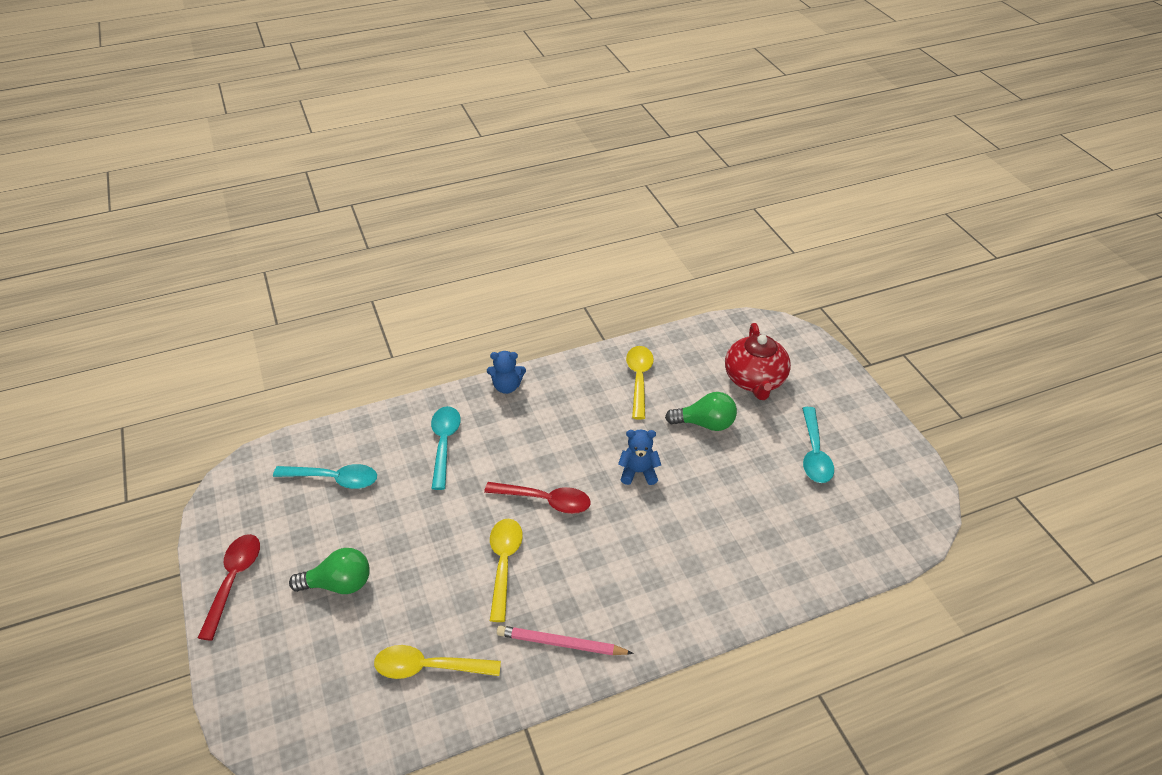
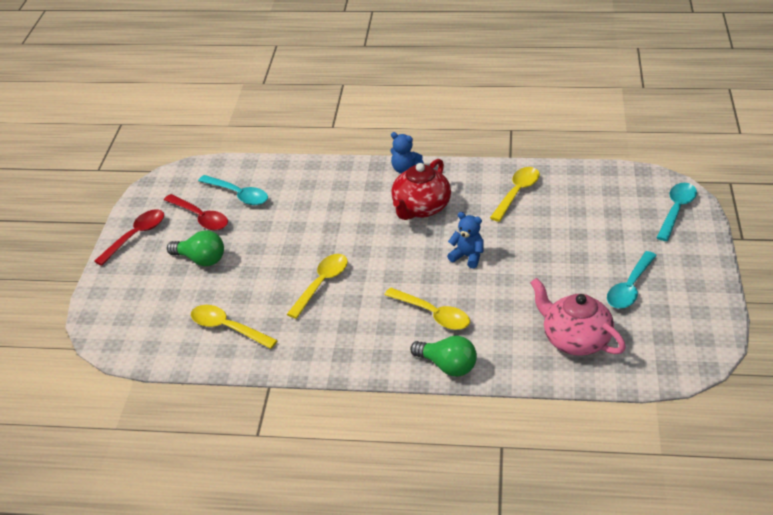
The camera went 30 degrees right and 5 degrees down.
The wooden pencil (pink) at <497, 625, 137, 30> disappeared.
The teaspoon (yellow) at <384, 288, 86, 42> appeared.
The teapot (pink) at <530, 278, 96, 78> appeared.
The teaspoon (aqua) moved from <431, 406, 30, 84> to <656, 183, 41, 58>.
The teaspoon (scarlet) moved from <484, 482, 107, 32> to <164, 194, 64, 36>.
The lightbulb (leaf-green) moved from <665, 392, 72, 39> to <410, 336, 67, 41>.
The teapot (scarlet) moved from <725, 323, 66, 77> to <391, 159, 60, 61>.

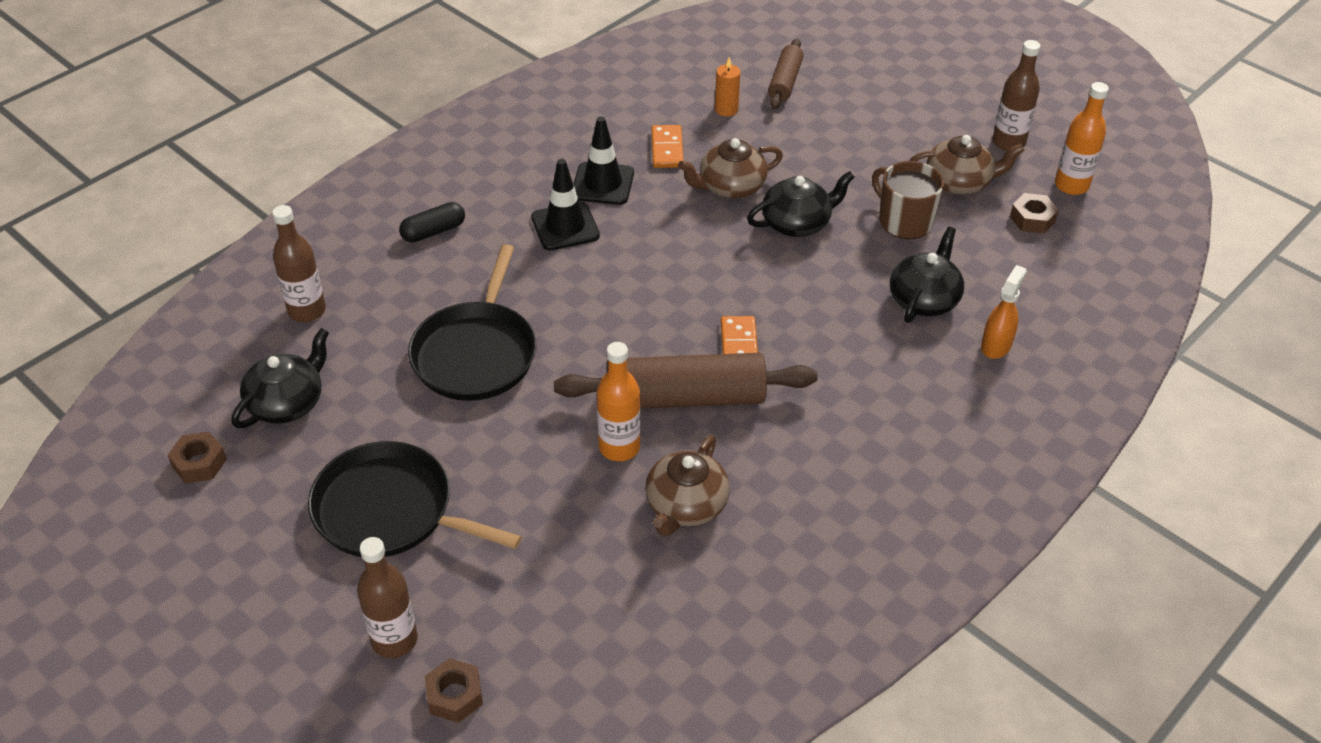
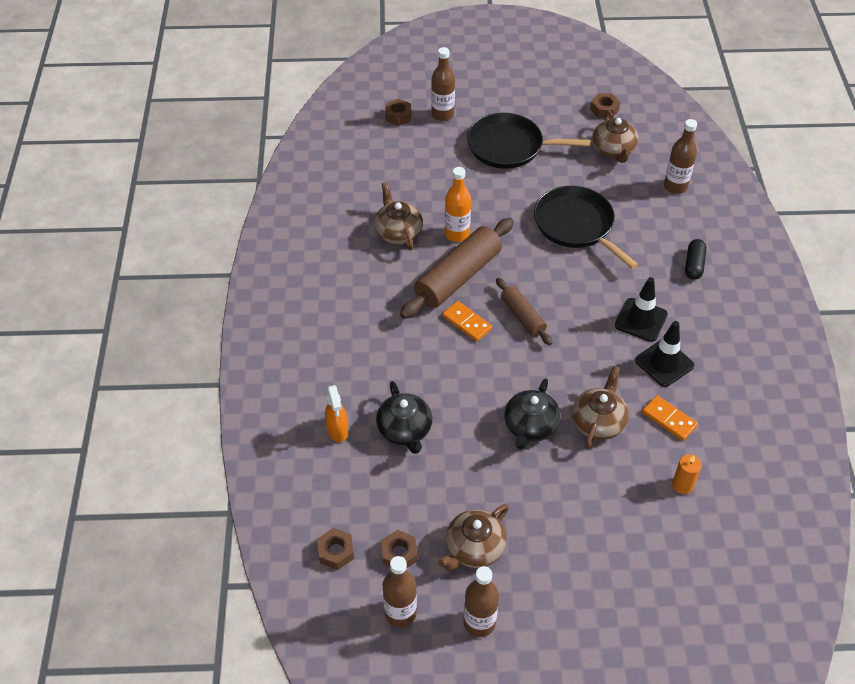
The camera went 135 degrees right and 5 degrees up.
The mug (dark brown) at <872, 161, 72, 78> disappeared.
The nut (dark brown) at <317, 528, 37, 42> appeared.
The pastry roller (dark brown) moved from <768, 38, 36, 71> to <496, 278, 56, 67>.
The teapot (ebony) at <232, 328, 97, 100> became the teapot (dark brown) at <592, 110, 47, 53>.
The drink bottle (orange-coloured) at <1055, 82, 54, 113> became the drink bottle (dark brown) at <383, 556, 34, 71>.
The skillet (ebony) at <308, 441, 214, 116> turned 150 degrees counterclockwise.

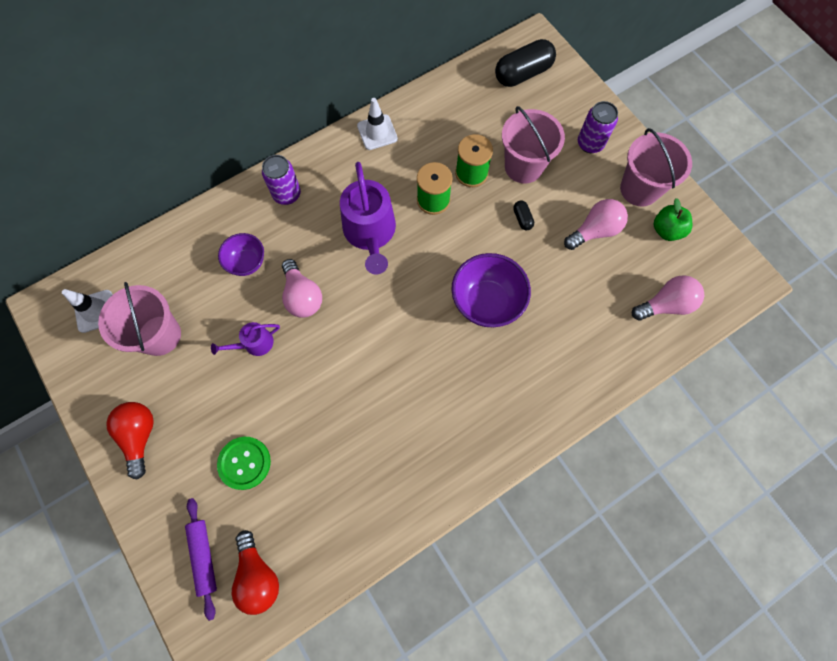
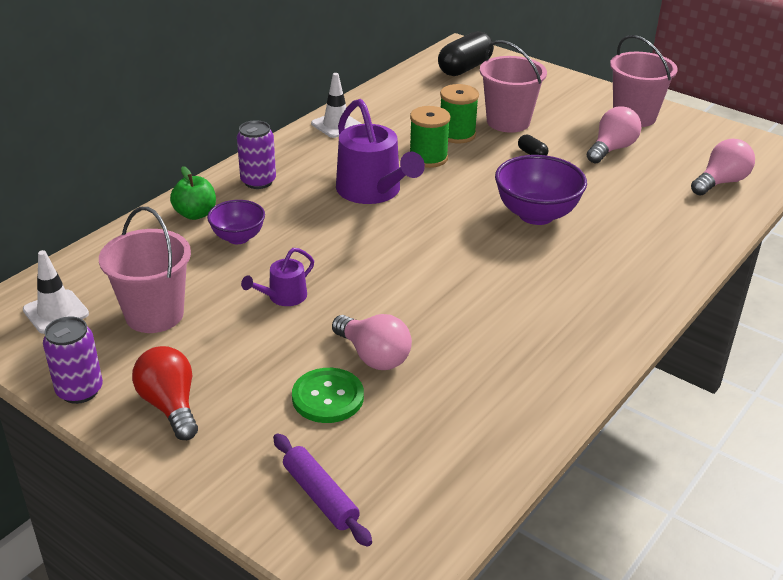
The camera went 20 degrees left and 35 degrees down.
The lightbulb (scarlet) at <232, 530, 47, 85> disappeared.
The lightbulb (pink) moved from <282, 259, 40, 59> to <332, 314, 80, 56>.
The can (violet) moved from <578, 101, 40, 52> to <43, 316, 60, 88>.
The toy apple (leaf-green) moved from <654, 198, 38, 43> to <170, 166, 46, 54>.

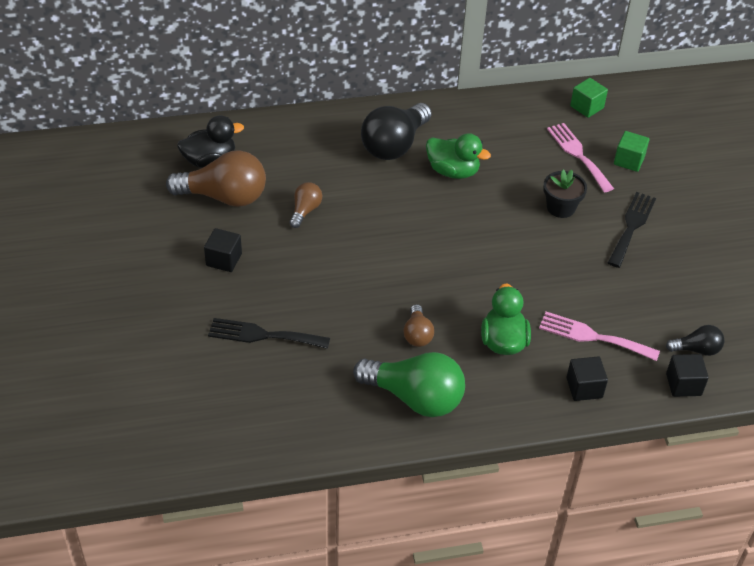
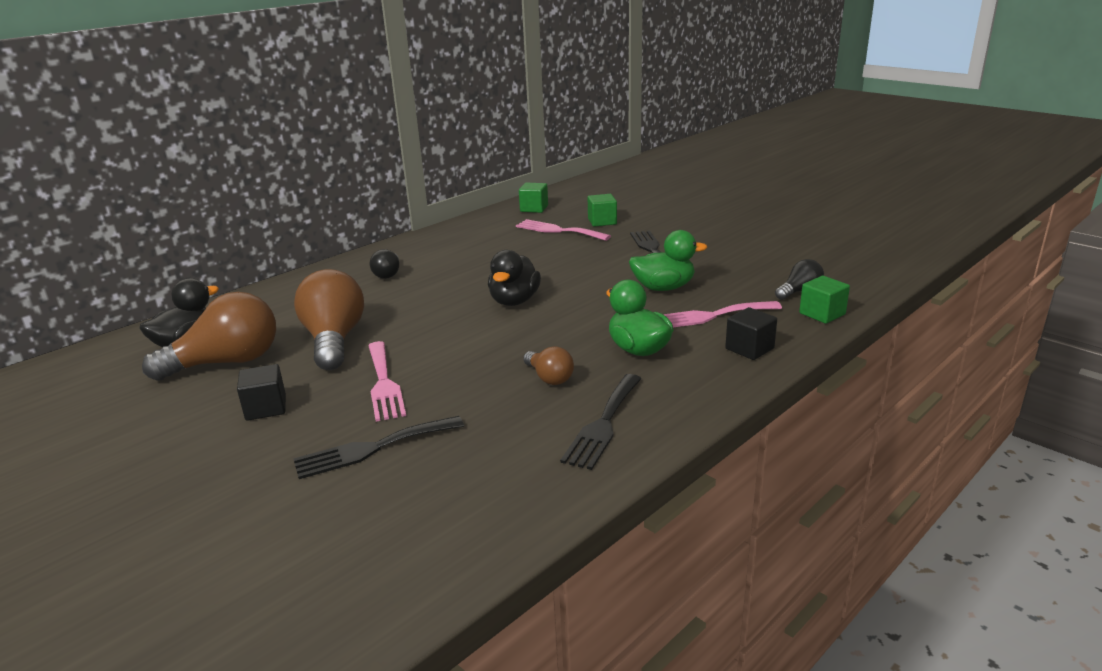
The camera went 30 degrees left and 20 degrees down.
The plant pot (ebony) at <543, 170, 44, 48> disappeared.
The table fork (pink) at <368, 341, 38, 81> appeared.
The toy duck (ebony) at <488, 250, 53, 56> appeared.
The toy duck (leaf-green) moved from <426, 133, 65, 46> to <629, 230, 78, 61>.
The lightbulb (leaf-green) at <353, 352, 112, 65> was replaced by the table fork (ebony) at <560, 374, 82, 96>.
The cube (ebony) at <666, 354, 43, 43> became the cube (leaf-green) at <799, 276, 51, 48>.
The lightbulb (dark brown) at <289, 182, 33, 46> changed to 1.99 times the size.
The lightbulb (ebony) at <361, 103, 71, 57> changed to 0.50 times the size.

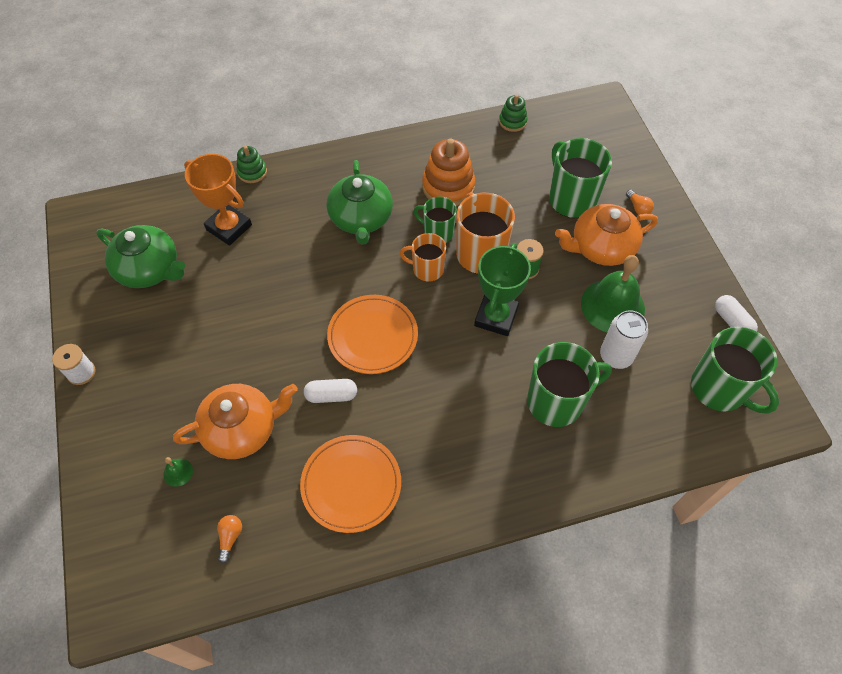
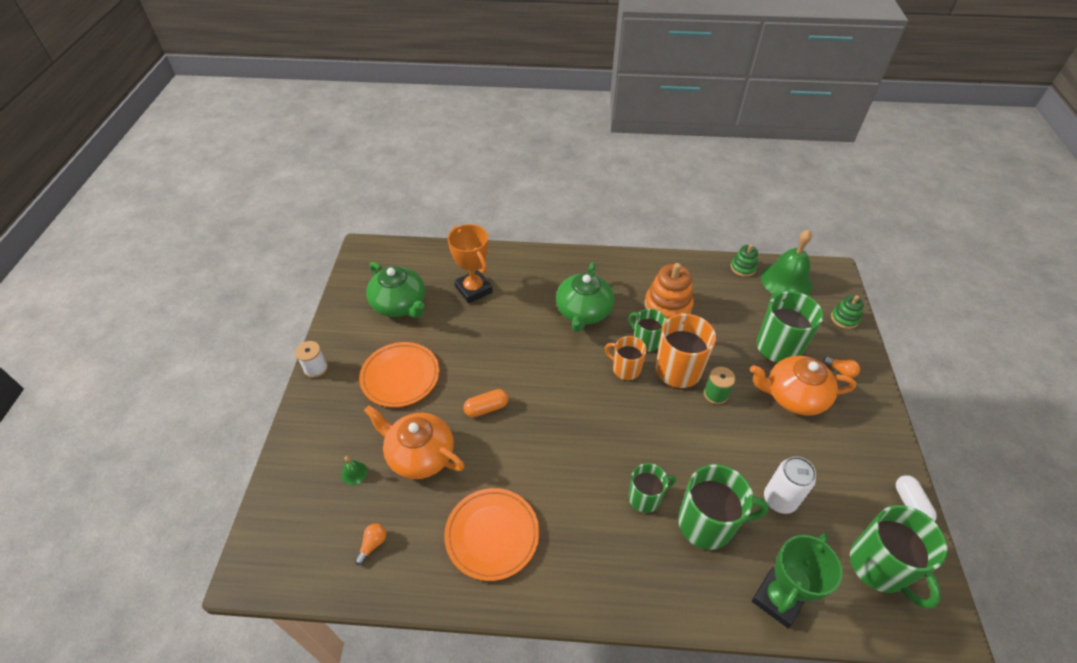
The camera went 20 degrees right and 10 degrees down.
The pill shape (pure white) at <304, 379, 53, 24> disappeared.
The pill shape (orange-coloured) at <463, 389, 45, 28> appeared.
The mug (leaf-green) at <628, 463, 48, 50> appeared.
The ring stacker (leaf-green) moved from <237, 146, 30, 37> to <831, 295, 33, 34>.
The flat dish (orange-coloured) moved from <327, 295, 91, 79> to <359, 342, 81, 65>.
The prize cup (leaf-green) moved from <474, 243, 57, 93> to <752, 533, 91, 95>.
The school bell (leaf-green) moved from <581, 255, 64, 77> to <761, 230, 52, 66>.
The teapot (orange-coloured) at <173, 384, 125, 75> turned 150 degrees counterclockwise.
The lightbulb (orange-coloured) at <626, 190, 28, 25> turned 45 degrees counterclockwise.

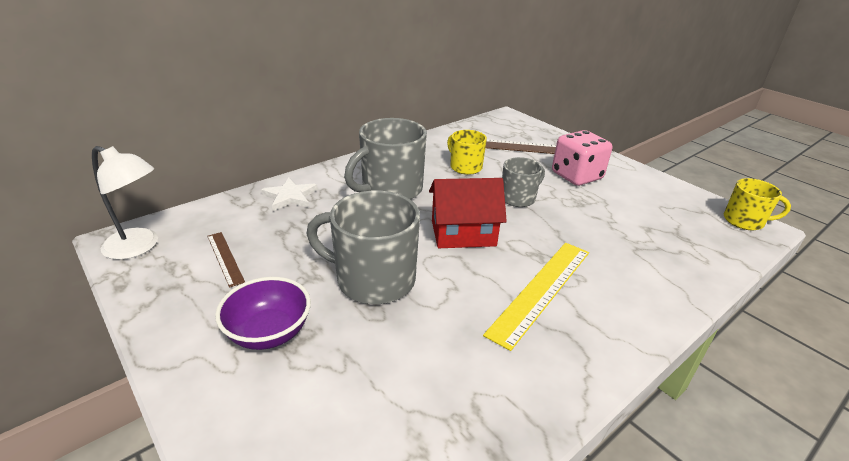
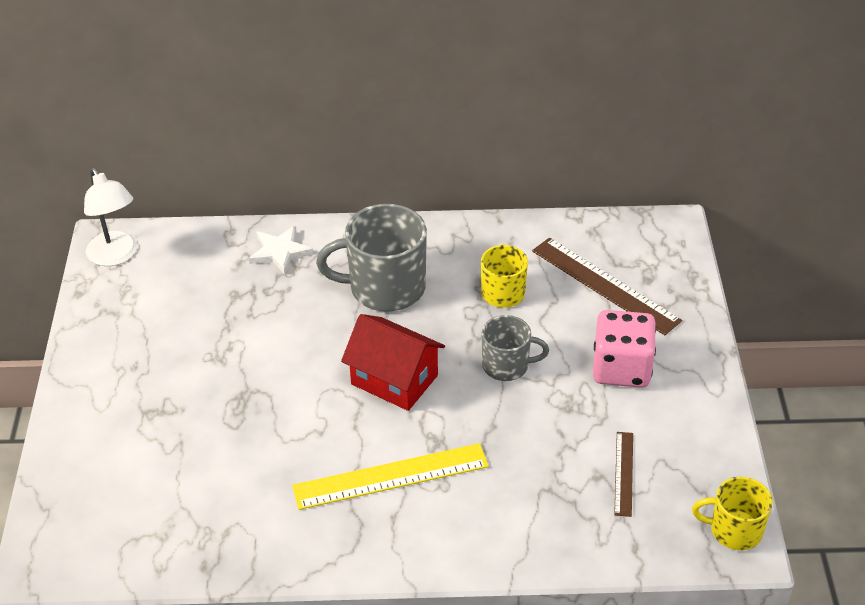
The camera went 40 degrees right and 10 degrees up.
The deep dish (violet) at <215, 277, 96, 73> disappeared.
The mug (grey) at <307, 191, 113, 113> disappeared.
The ruler (dark brown) moved from <207, 232, 38, 56> to <614, 432, 19, 85>.
The mug (yellow) at <724, 178, 67, 52> turned 135 degrees clockwise.

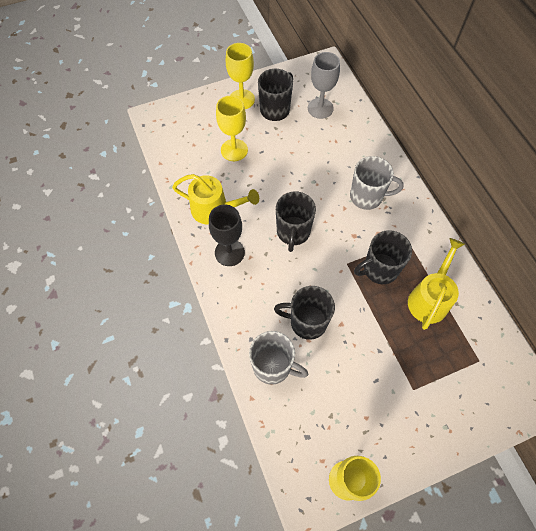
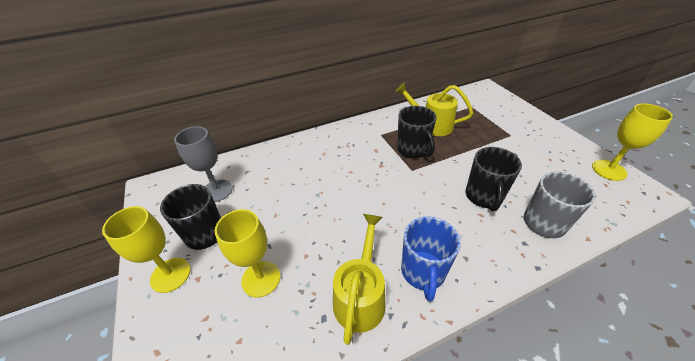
The camera went 90 degrees left and 20 degrees down.
The mug (ebony) at <276, 192, 40, 60> disappeared.
The mug (grey) at <350, 156, 54, 54> disappeared.
The chalice (ebony) at <209, 205, 36, 61> was replaced by the mug (cobalt) at <401, 216, 60, 86>.

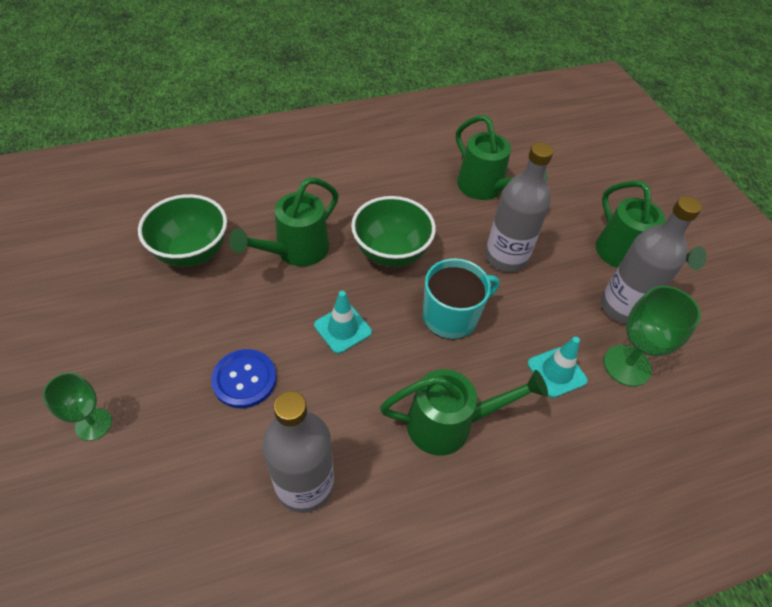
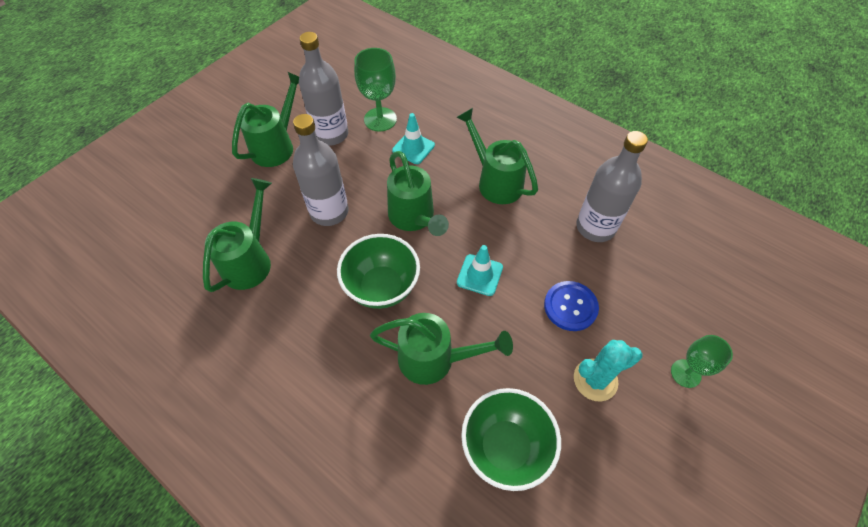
The camera went 120 degrees left and 5 degrees up.
The cactus (aqua) at <574, 340, 69, 62> appeared.
The mug (aqua) at <423, 258, 76, 82> was replaced by the watering can (leaf-green) at <387, 151, 62, 85>.

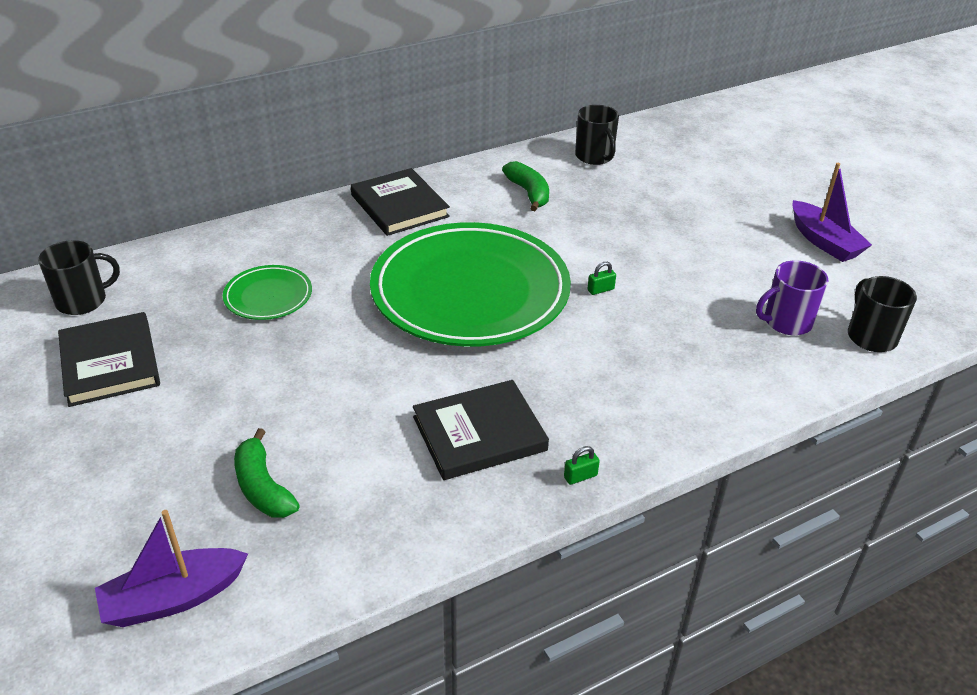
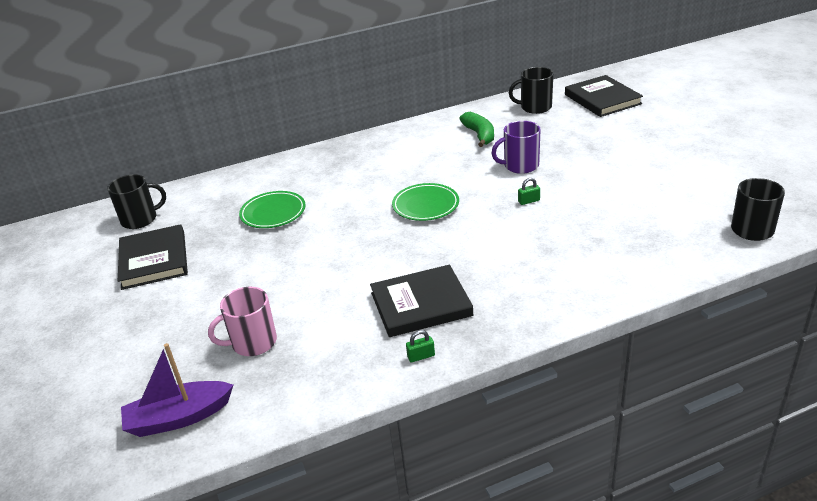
The camera went 10 degrees right and 5 degrees down.
The boat (violet) at <793, 163, 79, 99> disappeared.
The book (ebony) moved from <351, 168, 99, 68> to <565, 75, 78, 42>.
The small lock (leaf-green) moved from <564, 446, 36, 39> to <406, 330, 29, 32>.
The mug (violet) moved from <756, 260, 72, 75> to <492, 121, 48, 53>.
The toy banana (leaf-green) at <234, 428, 66, 90> was replaced by the mug (pink) at <208, 287, 69, 69>.
The mug (ebony) at <575, 105, 44, 60> turned 105 degrees clockwise.
The flat dish (leaf-green) at <370, 222, 201, 125> changed to 0.44 times the size.

